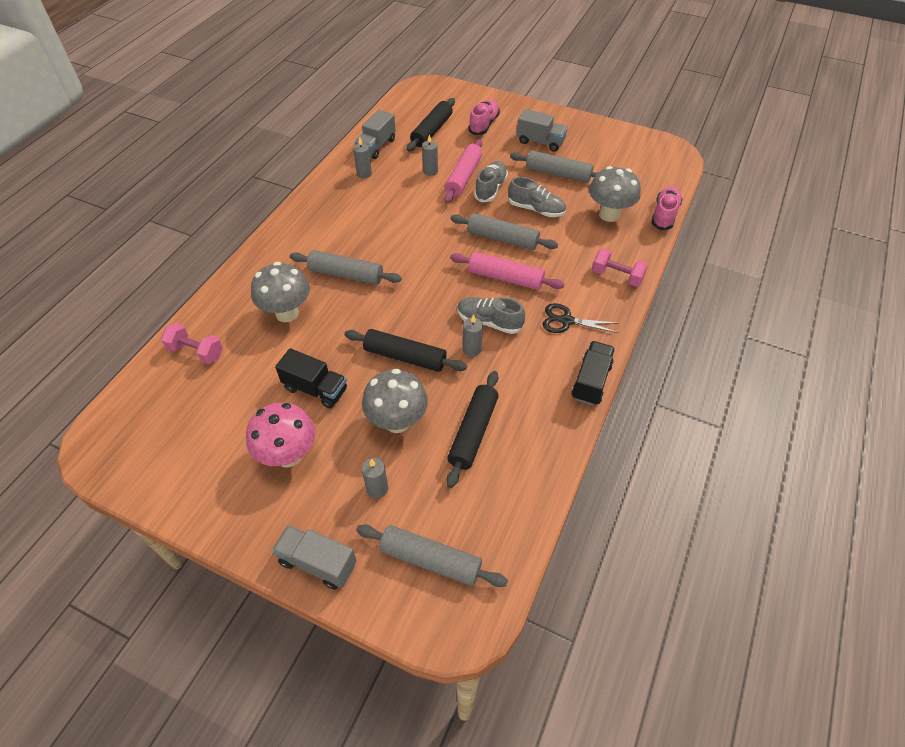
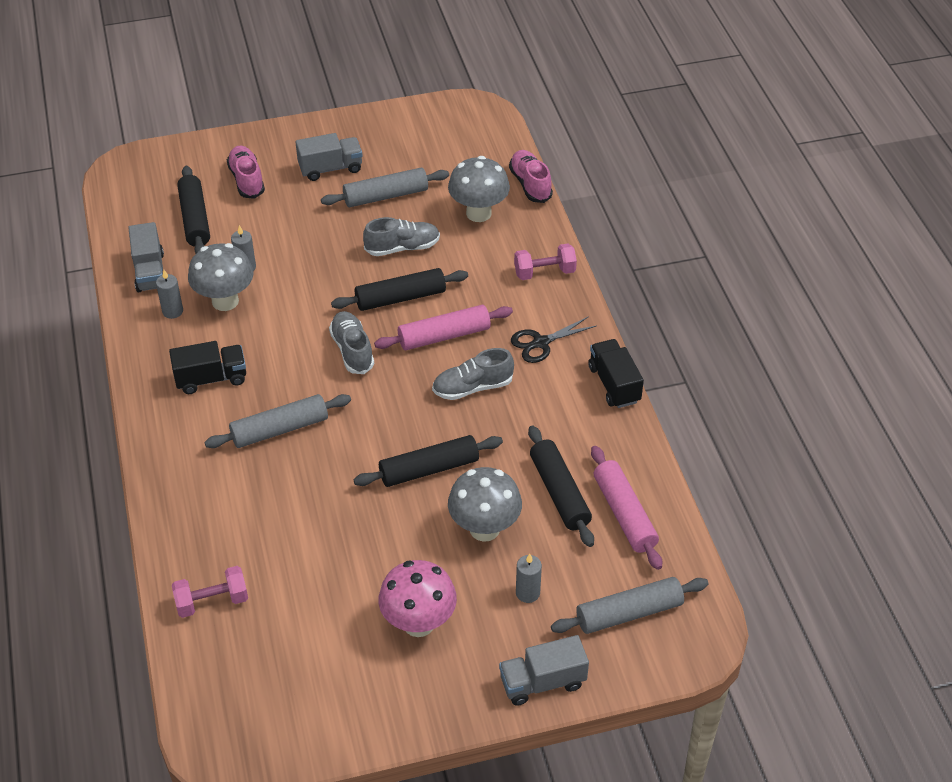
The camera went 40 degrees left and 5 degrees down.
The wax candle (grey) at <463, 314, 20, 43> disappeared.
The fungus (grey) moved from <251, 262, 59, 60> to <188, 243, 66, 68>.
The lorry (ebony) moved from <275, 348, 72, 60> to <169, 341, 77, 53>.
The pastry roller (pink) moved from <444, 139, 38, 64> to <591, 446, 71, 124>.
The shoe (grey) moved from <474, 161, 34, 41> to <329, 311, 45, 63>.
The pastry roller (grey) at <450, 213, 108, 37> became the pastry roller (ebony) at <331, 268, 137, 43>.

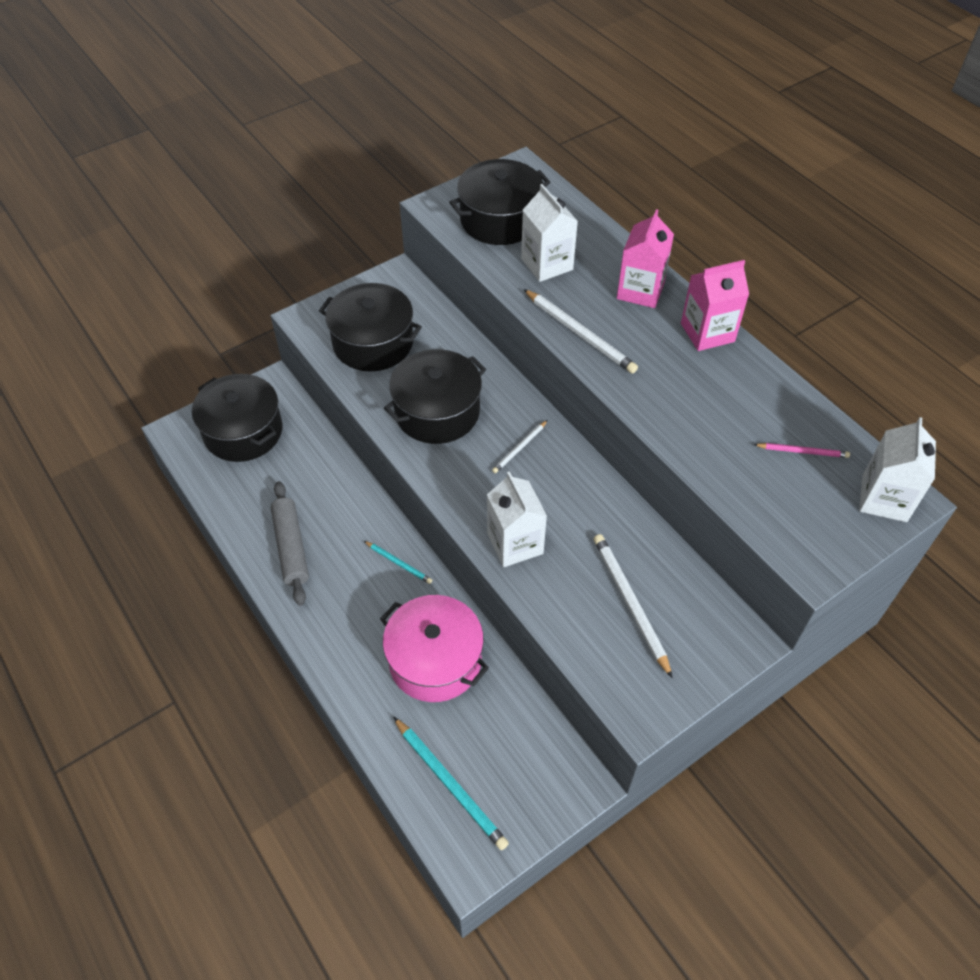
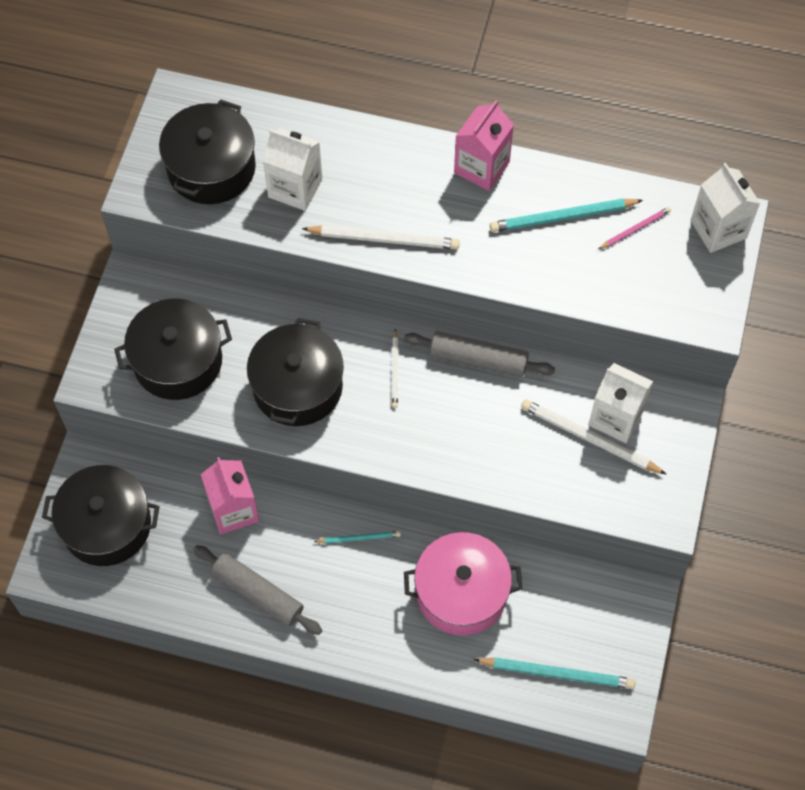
The camera went 40 degrees left and 10 degrees up.
The pastry roller (grey) at <404, 331, 151, 46> appeared.
The wooden pencil (aqua) at <490, 198, 153, 34> appeared.
The juice carton (pure white) moved from <487, 471, 60, 96> to <589, 363, 64, 80>.
The juice carton (pink) moved from <617, 209, 57, 99> to <201, 457, 58, 78>.

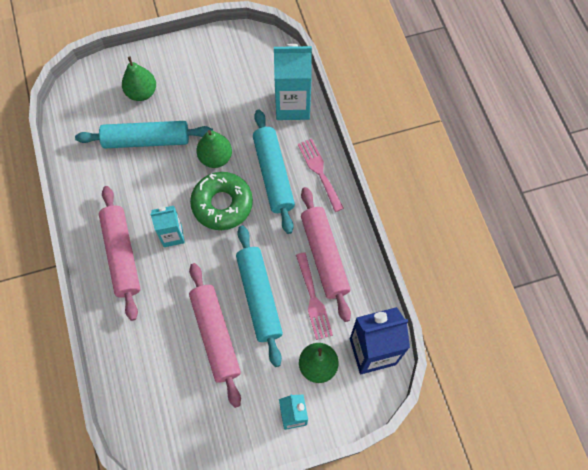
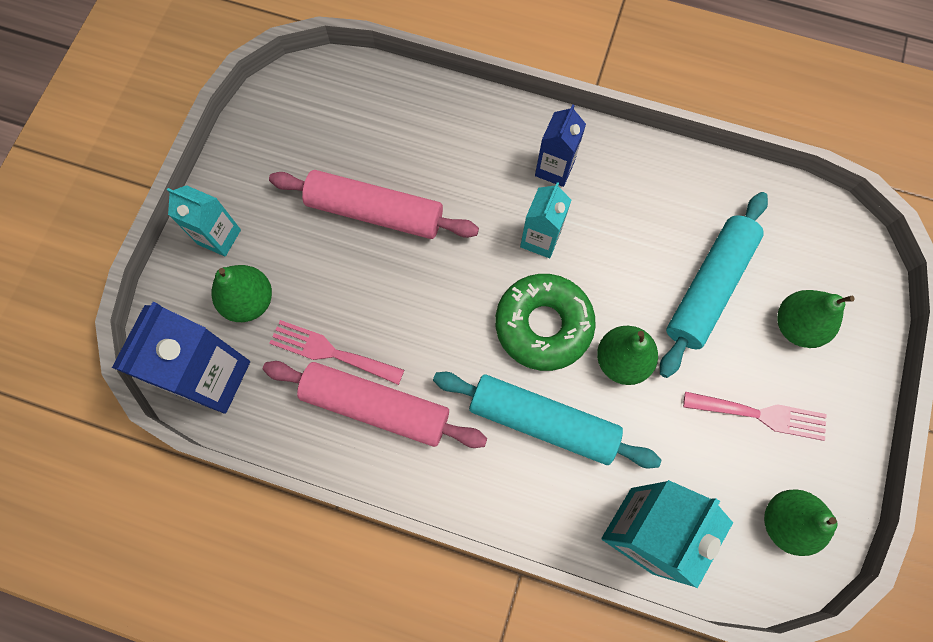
The camera went 125 degrees right and 5 degrees up.
The pastry roller (aqua) at <236, 226, 47, 141> disappeared.
The pear (leaf-green) at <764, 490, 73, 66> appeared.
The table fork (pink) moved from <298, 139, 46, 73> to <683, 391, 144, 50>.
The pastry roller (pink) at <99, 186, 41, 135> was replaced by the juice carton (cobalt) at <535, 105, 51, 82>.

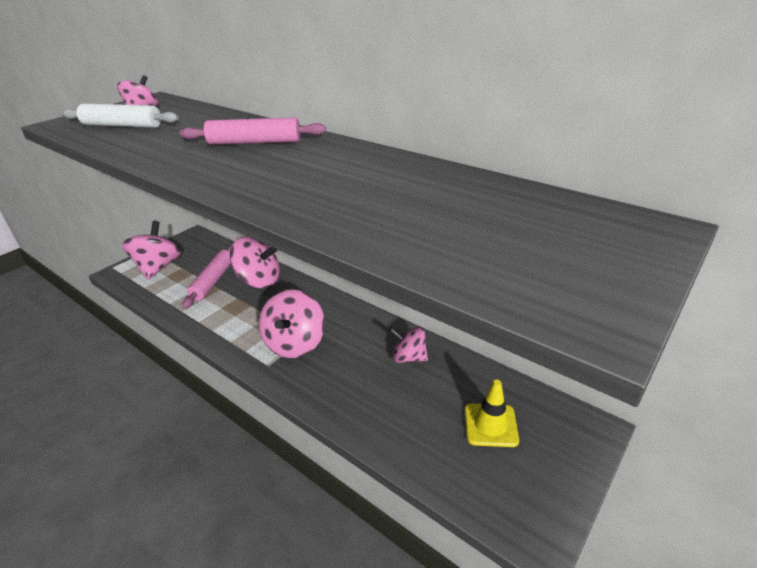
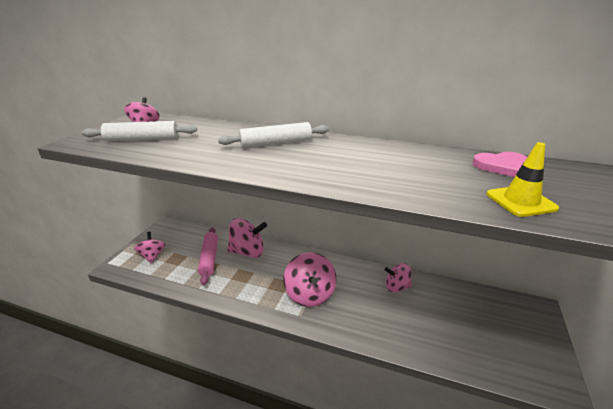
The camera went 20 degrees left and 5 degrees down.
The heart shape (pink) at <472, 152, 55, 25> appeared.
The road cone (yellow) moved from <465, 380, 54, 67> to <487, 142, 72, 75>.
The pastry roller (pink) at <180, 117, 146, 28> became the pastry roller (pure white) at <218, 122, 111, 26>.
The whirligig (pink) at <122, 221, 59, 59> changed to 0.62 times the size.

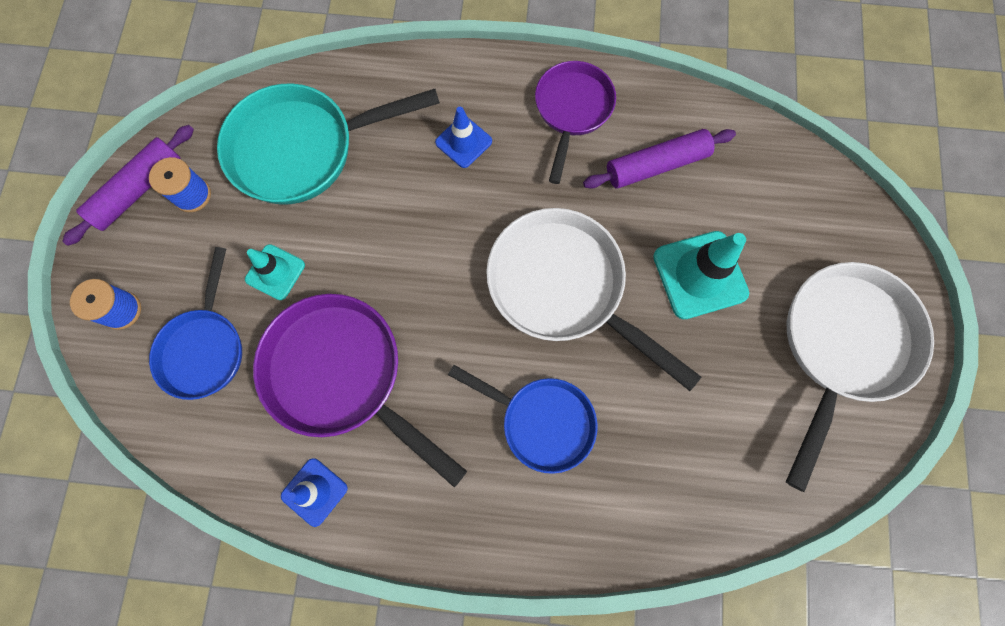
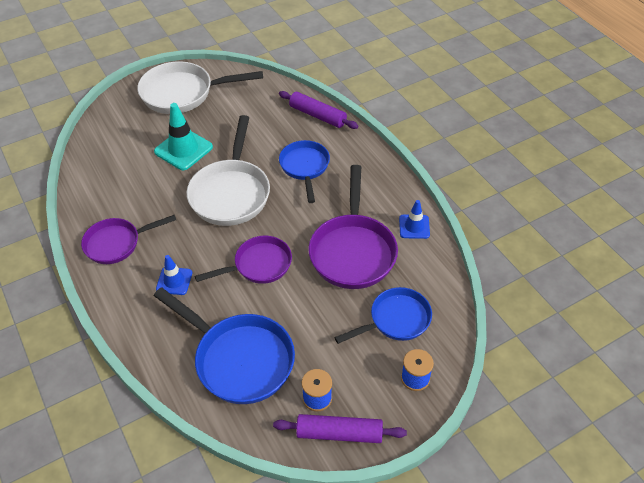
The camera went 125 degrees left and 25 degrees down.
The road cone (aqua) at <245, 244, 60, 56> disappeared.
The skillet (violet) at <195, 236, 97, 48> appeared.
The pastry roller (violet) moved from <583, 129, 153, 60> to <279, 91, 79, 38>.
The skillet (aqua) at <217, 83, 223, 122> became the skillet (cobalt) at <154, 287, 141, 117>.

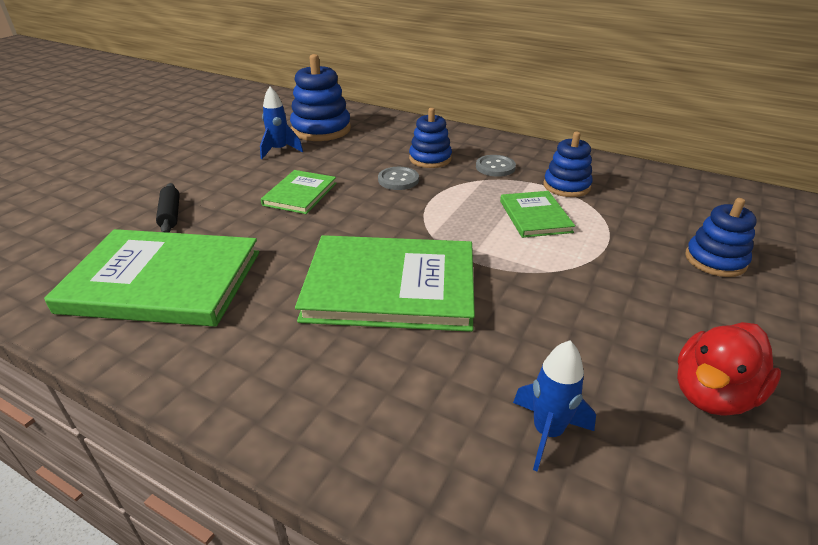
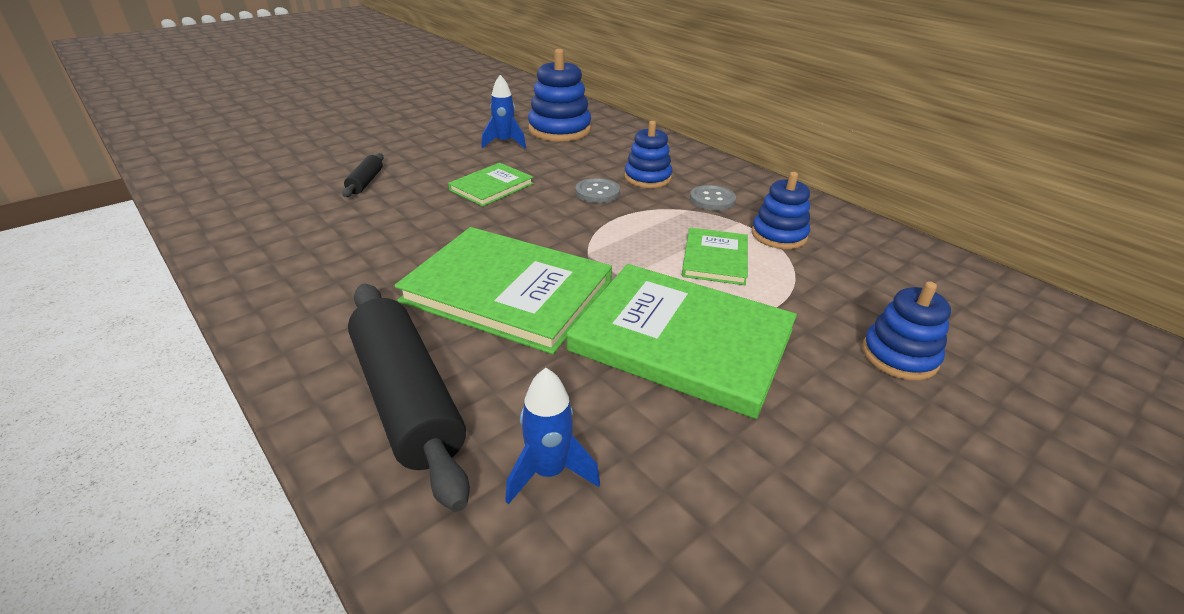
The camera went 20 degrees right and 0 degrees up.
The toy duck (scarlet) at <677, 322, 104, 94> disappeared.
The pastry roller (ebony) at <348, 284, 122, 228> appeared.
The book (leaf-green) moved from <44, 229, 215, 98> to <567, 264, 230, 155>.

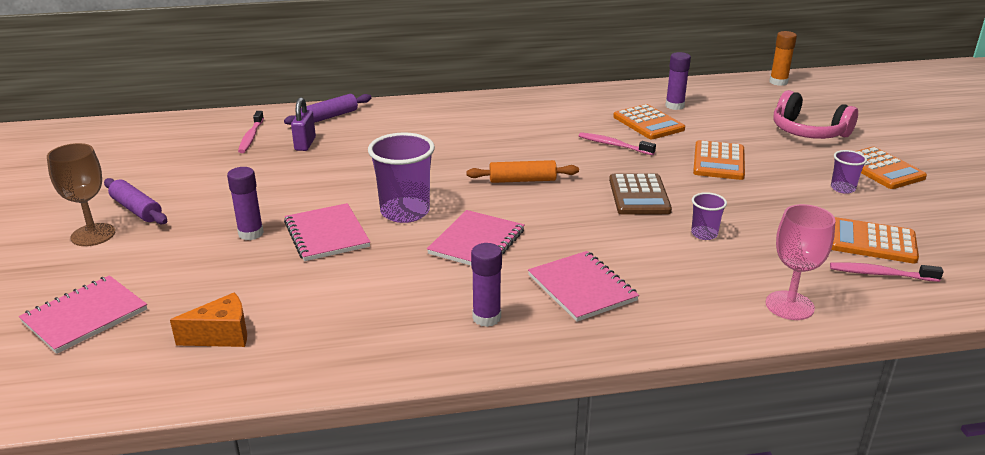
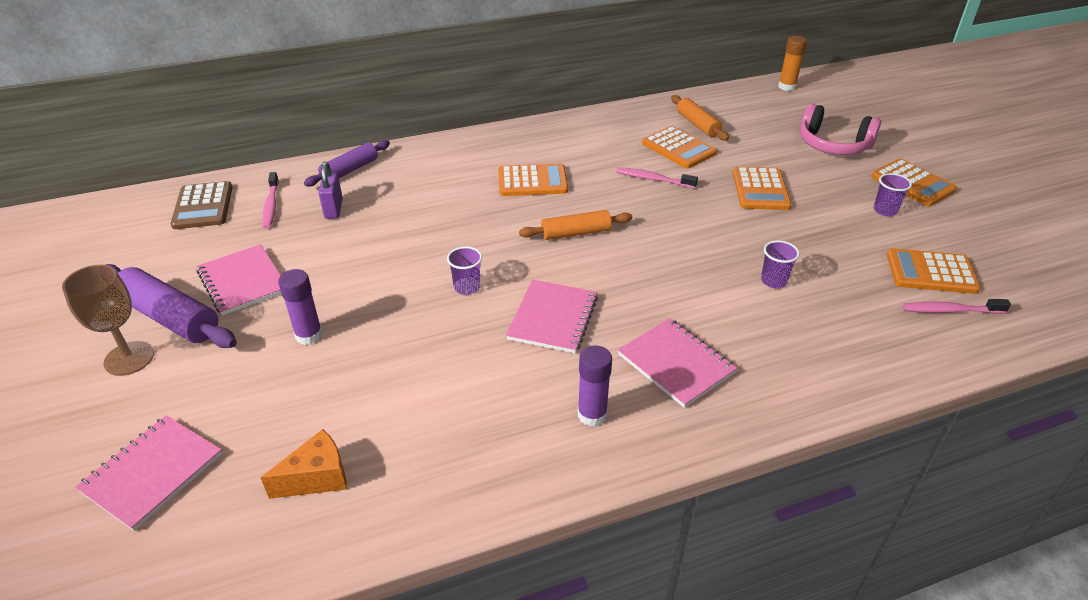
The camera went 10 degrees left and 10 degrees up.
The chalice (pink) at <766, 204, 69, 116> disappeared.
The calculator (orange-coloured) at <498, 164, 70, 32> appeared.
The notebook (pink) moved from <284, 203, 86, 58> to <197, 244, 84, 72>.
The calculator (dark brown) moved from <609, 173, 63, 42> to <170, 181, 63, 48>.
The glue (violet) at <666, 52, 25, 58> was replaced by the pastry roller (orange-coloured) at <671, 95, 58, 46>.
The pastry roller (violet) at <104, 178, 63, 46> changed to 1.53 times the size.
The beaker (violet) at <368, 132, 67, 91> changed to 0.51 times the size.

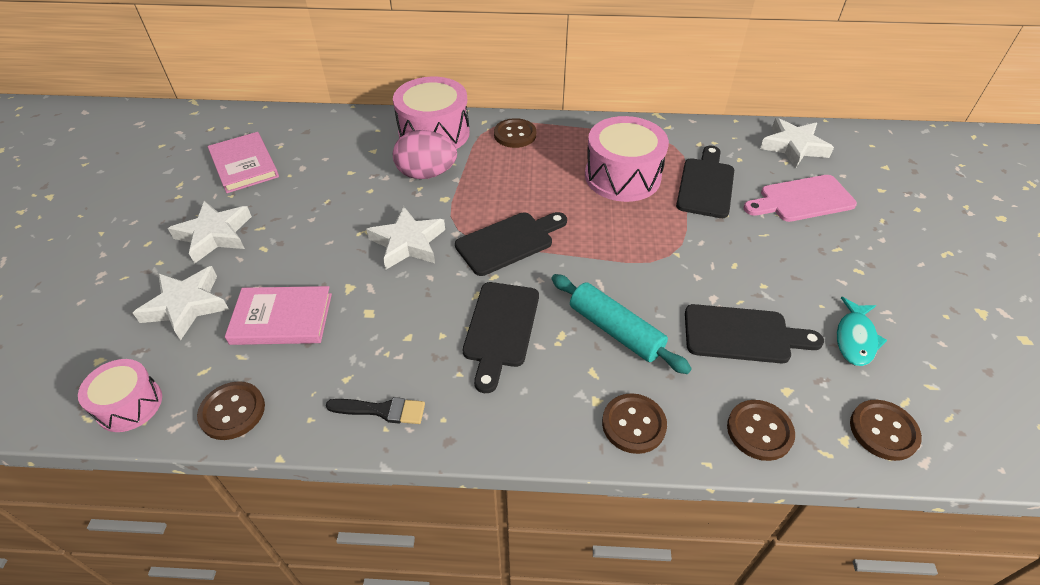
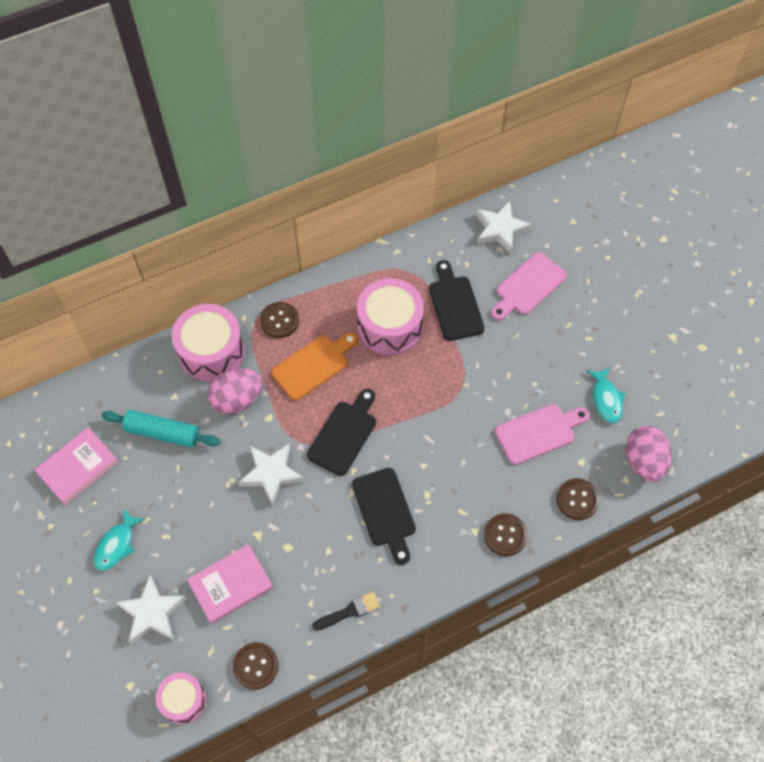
The camera went 30 degrees left and 15 degrees up.
The chopping board (orange-coloured) at <271, 332, 87, 69> appeared.
The pastry roller (aqua) moved from <551, 274, 141, 100> to <102, 410, 119, 38>.
The five-pointed star (pure white) at <168, 201, 84, 63> was replaced by the fish figure (aqua) at <94, 508, 51, 63>.
The button (dark brown) at <850, 400, 72, 61> was replaced by the egg shape (pink) at <626, 426, 46, 56>.
The chopping board (ebony) at <685, 304, 139, 60> became the chopping board (pink) at <495, 404, 95, 61>.
The book (pink) at <208, 132, 71, 61> turned 75 degrees counterclockwise.

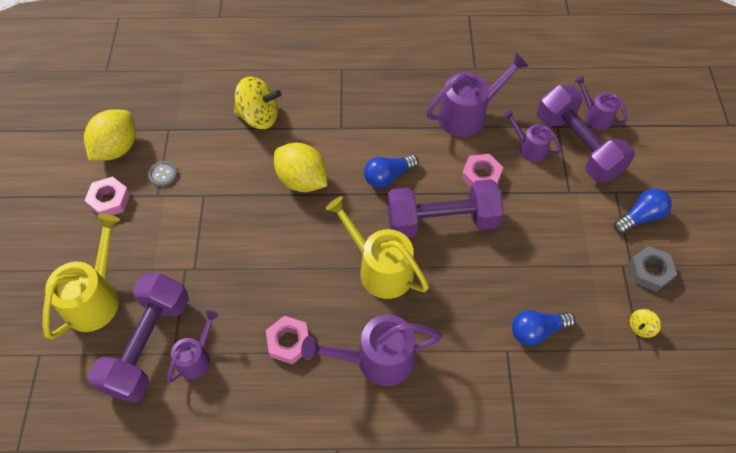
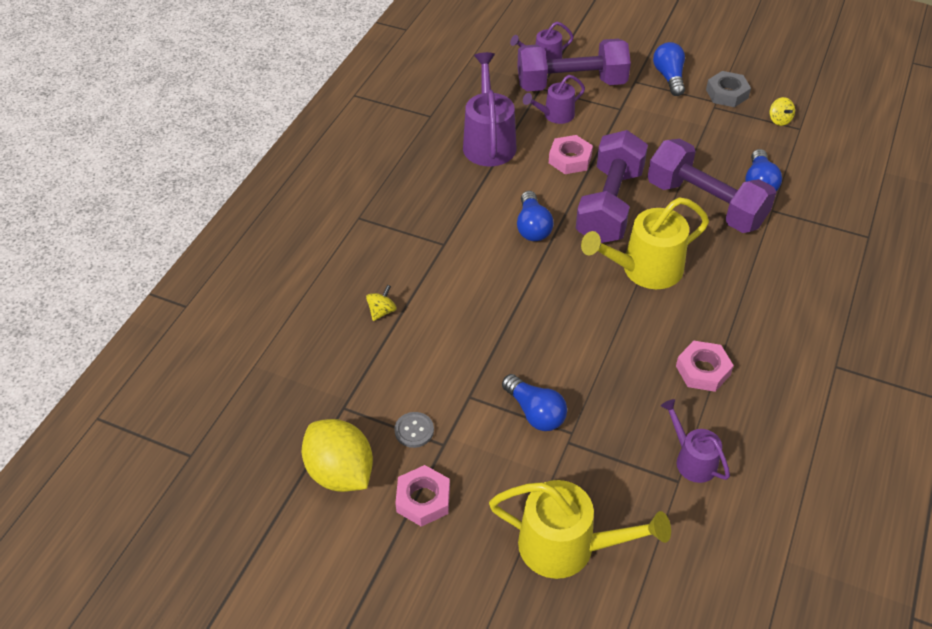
The camera went 65 degrees left and 10 degrees down.
The lemon (yellow) at <274, 143, 53, 49> disappeared.
The watering can (violet) at <301, 315, 141, 71> disappeared.
The lightbulb (cobalt) at <502, 374, 65, 57> appeared.
The free weight (violet) moved from <88, 273, 101, 130> to <648, 139, 128, 94>.
The watering can (yellow) at <43, 214, 77, 125> turned 150 degrees clockwise.
The whirligig (yellow) at <234, 77, 47, 52> changed to 0.46 times the size.

